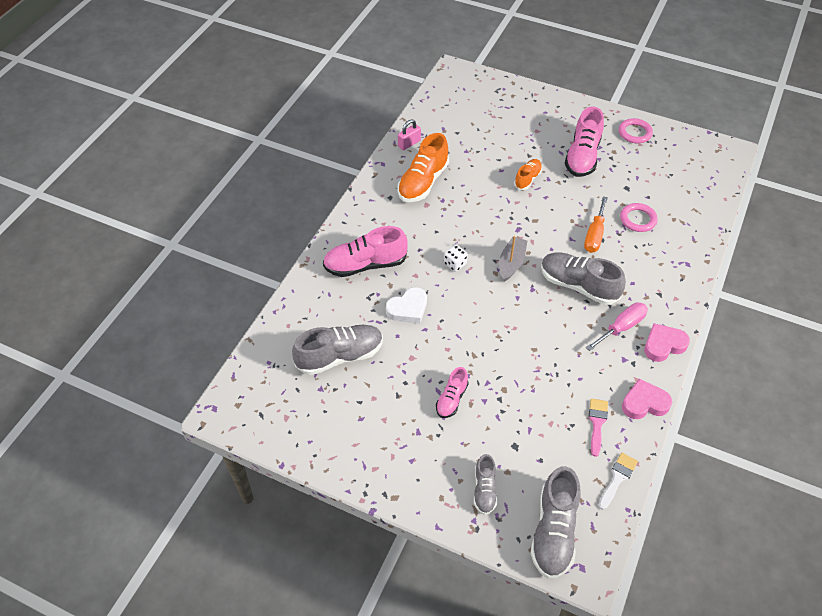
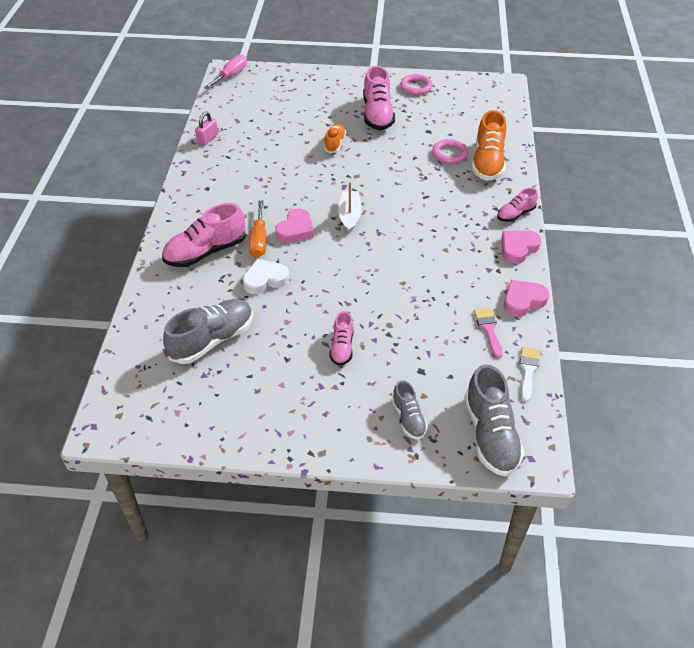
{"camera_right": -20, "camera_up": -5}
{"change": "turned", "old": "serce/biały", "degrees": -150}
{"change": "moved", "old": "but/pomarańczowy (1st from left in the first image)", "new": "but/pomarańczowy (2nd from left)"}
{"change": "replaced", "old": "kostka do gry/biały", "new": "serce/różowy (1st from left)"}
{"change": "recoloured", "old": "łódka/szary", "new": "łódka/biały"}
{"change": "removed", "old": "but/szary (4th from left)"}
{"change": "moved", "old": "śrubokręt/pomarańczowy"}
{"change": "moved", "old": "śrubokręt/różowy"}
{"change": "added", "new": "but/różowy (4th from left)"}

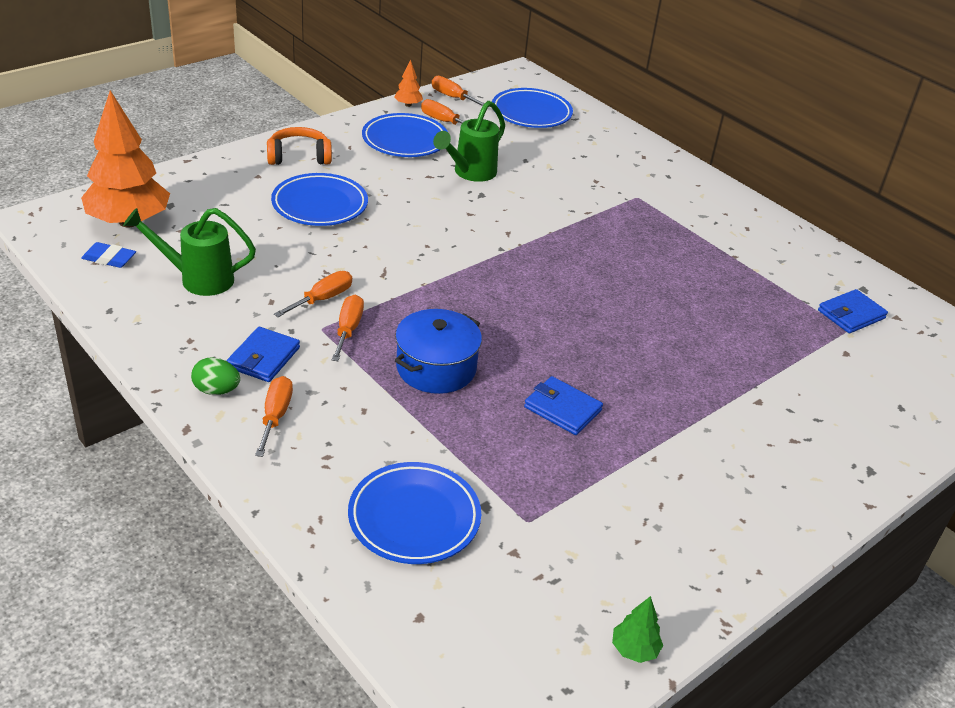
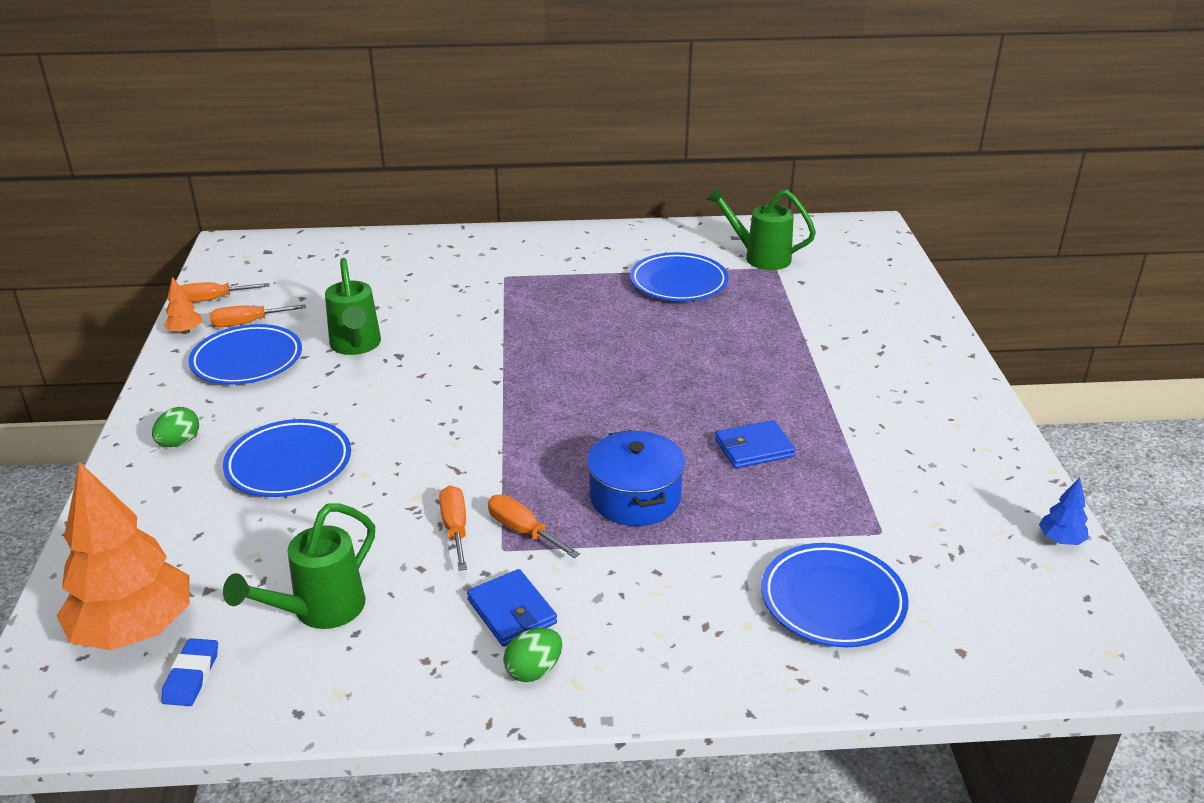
{"camera_right": -50, "camera_up": -5}
{"change": "turned", "old": "gumka do mazania/niebieski", "degrees": -45}
{"change": "removed", "old": "śrubokręt/pomarańczowy (1st from left)"}
{"change": "replaced", "old": "słuchawki/pomarańczowy", "new": "jajko/zielony (1st from left)"}
{"change": "moved", "old": "talerz/niebieski (4th from left in the first image)", "new": "talerz/niebieski (3rd from left)"}
{"change": "recoloured", "old": "drzewko/zielony", "new": "drzewko/niebieski"}
{"change": "replaced", "old": "portfel/niebieski (3rd from left)", "new": "konewka/zielony (3rd from left)"}

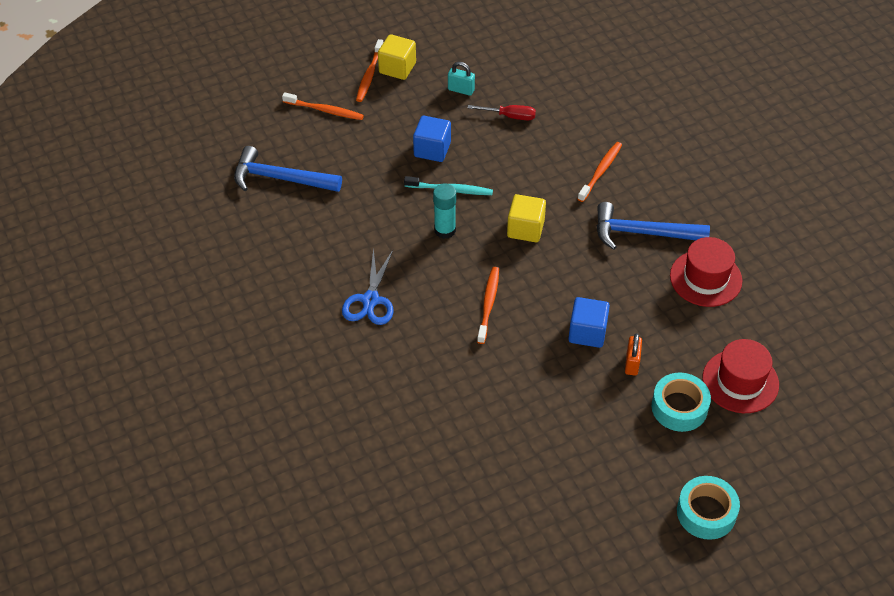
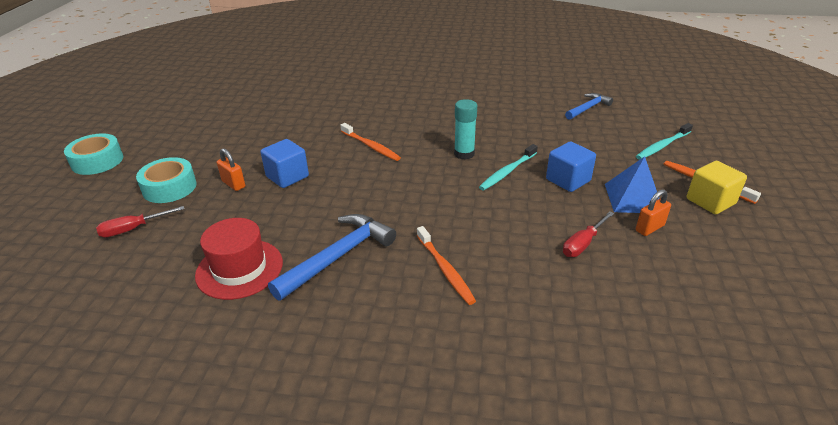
{"camera_right": 125, "camera_up": -15}
{"change": "resized", "old": "młotek/niebieski (1st from left in the first image)", "factor": 0.62}
{"change": "recoloured", "old": "szczoteczka do zębów/pomarańczowy (1st from left)", "new": "szczoteczka do zębów/turkusowy (2nd from left)"}
{"change": "removed", "old": "nożyczki/niebieski"}
{"change": "recoloured", "old": "kłódka/turkusowy", "new": "kłódka/pomarańczowy (2nd from left)"}
{"change": "removed", "old": "sześcian/żółty (2nd from left)"}
{"change": "replaced", "old": "kapelusz/czerwony (2nd from left)", "new": "śrubokręt/czerwony (1st from left)"}
{"change": "added", "new": "piramida/niebieski"}

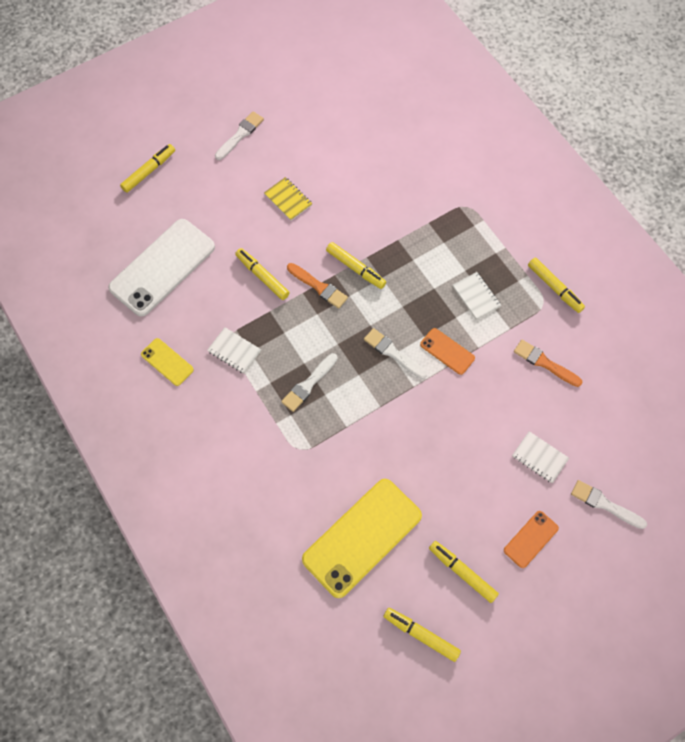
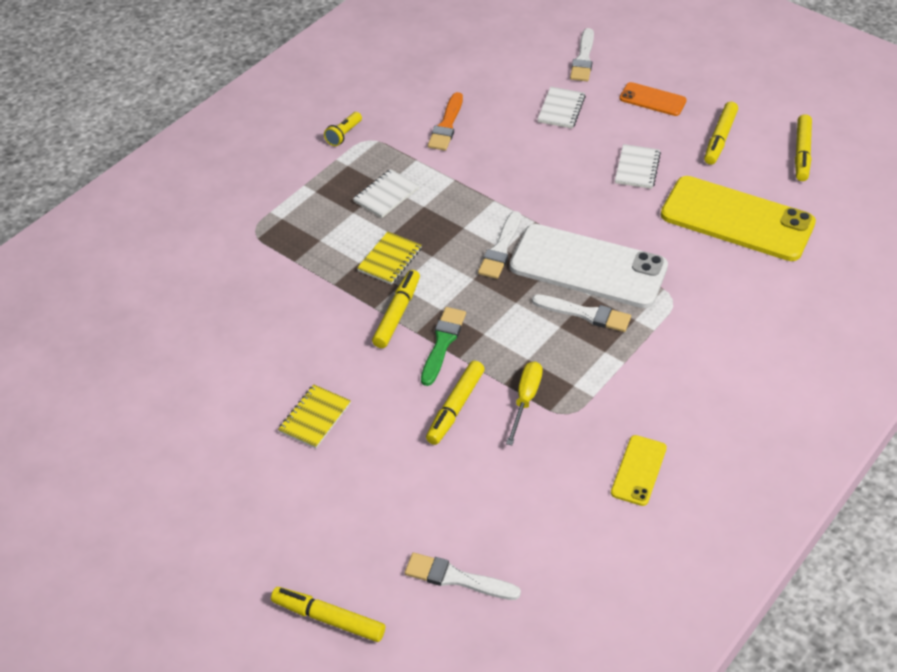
{"camera_right": -110, "camera_up": -20}
{"change": "moved", "old": "telefon/biały"}
{"change": "moved", "old": "zeszyt/biały (1st from left in the first image)", "new": "zeszyt/biały (3rd from left)"}
{"change": "moved", "old": "pędzel/biały (1st from left)"}
{"change": "recoloured", "old": "pędzel/pomarańczowy (1st from left)", "new": "pędzel/zielony"}
{"change": "removed", "old": "telefon/pomarańczowy (1st from left)"}
{"change": "replaced", "old": "flamaster/żółty (6th from left)", "new": "latarka/żółty"}
{"change": "added", "new": "zeszyt/żółty (2nd from left)"}
{"change": "added", "new": "śrubokręt/żółty"}

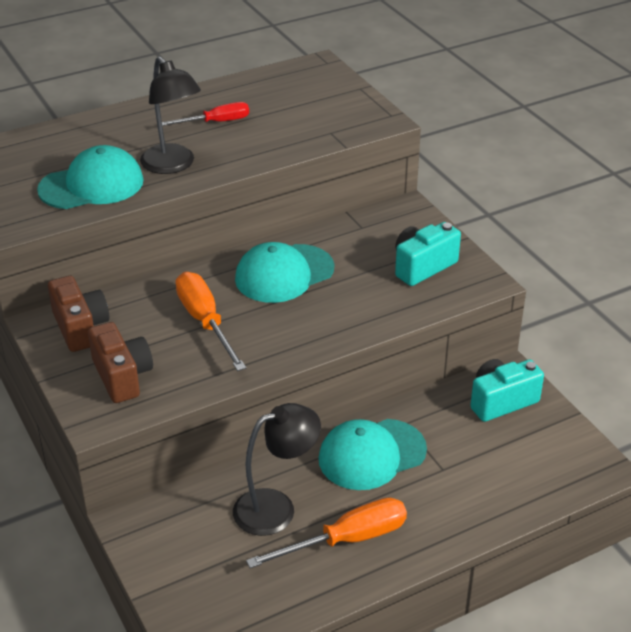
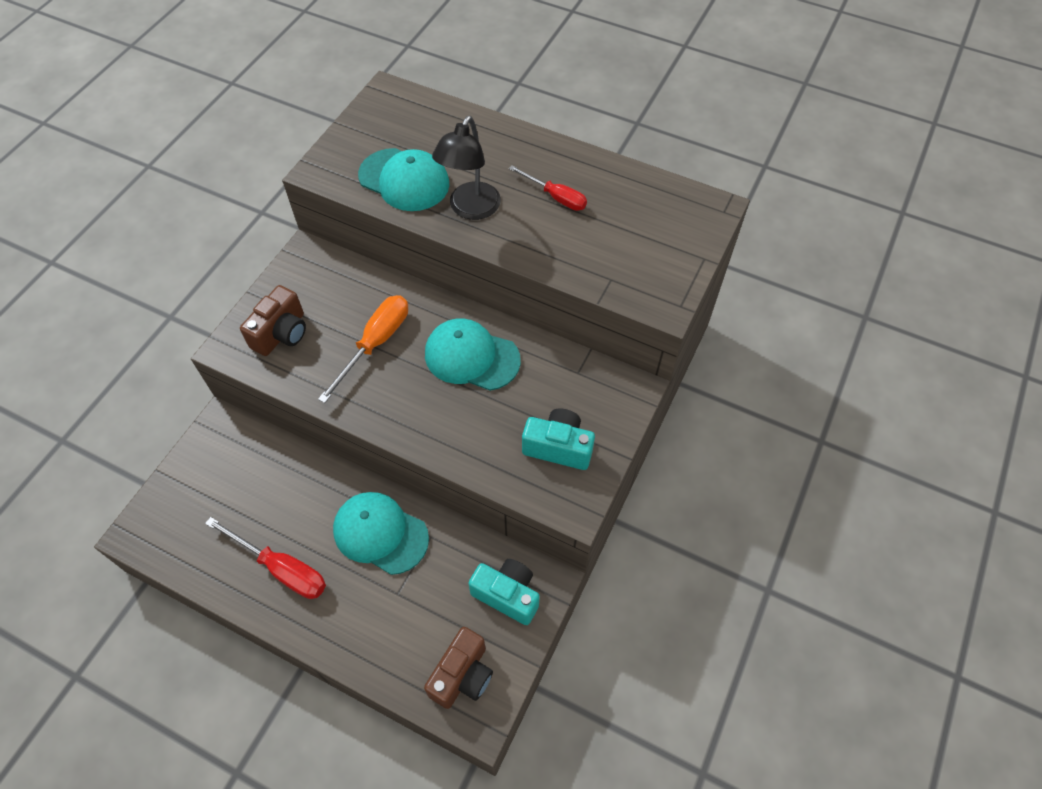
{"camera_right": 55, "camera_up": 20}
{"change": "moved", "old": "aparat fotograficzny/brązowy (1st from left in the first image)", "new": "aparat fotograficzny/brązowy (2nd from left)"}
{"change": "removed", "old": "lampka/czarny (2nd from left)"}
{"change": "recoloured", "old": "śrubokręt/pomarańczowy (2nd from left)", "new": "śrubokręt/czerwony (1st from left)"}

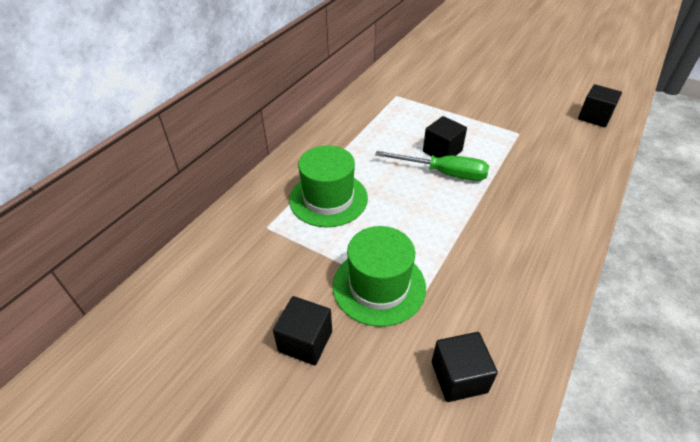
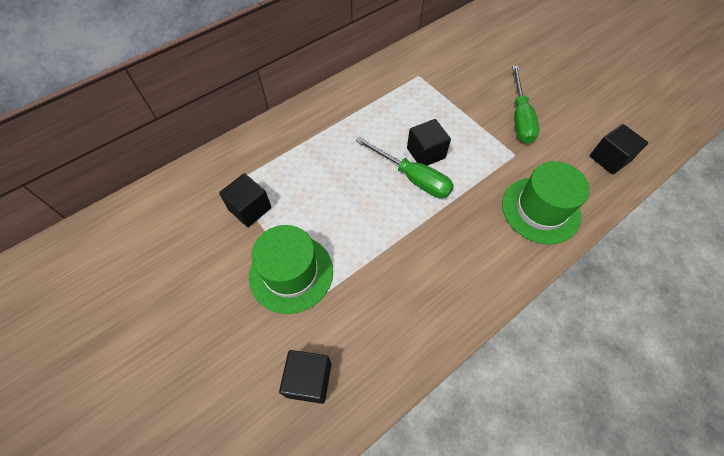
{"camera_right": 20, "camera_up": 15}
{"change": "moved", "old": "sześcian/czarny (1st from left)"}
{"change": "moved", "old": "kapelusz/zielony (1st from left in the first image)", "new": "kapelusz/zielony (2nd from left)"}
{"change": "added", "new": "śrubokręt/zielony (2nd from left)"}

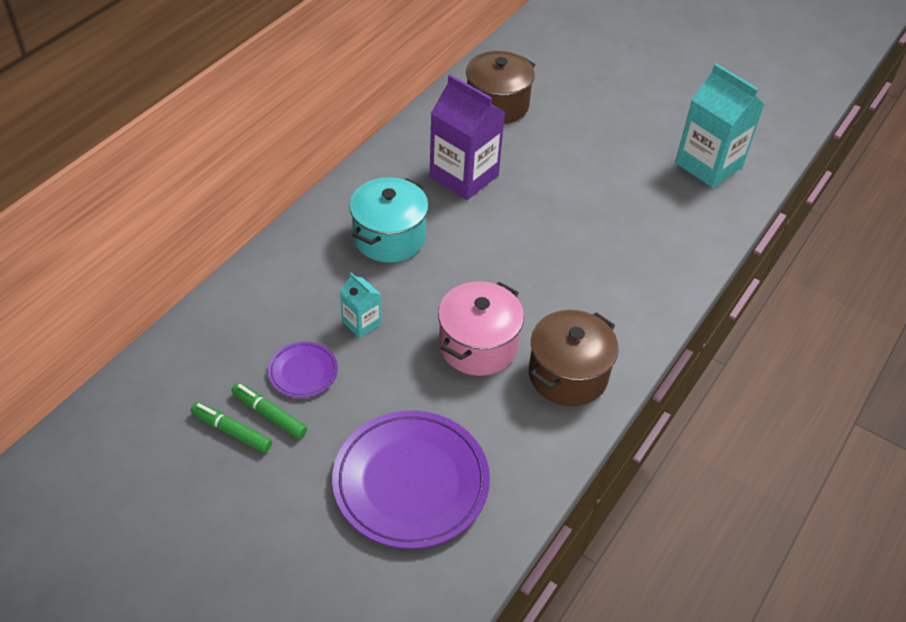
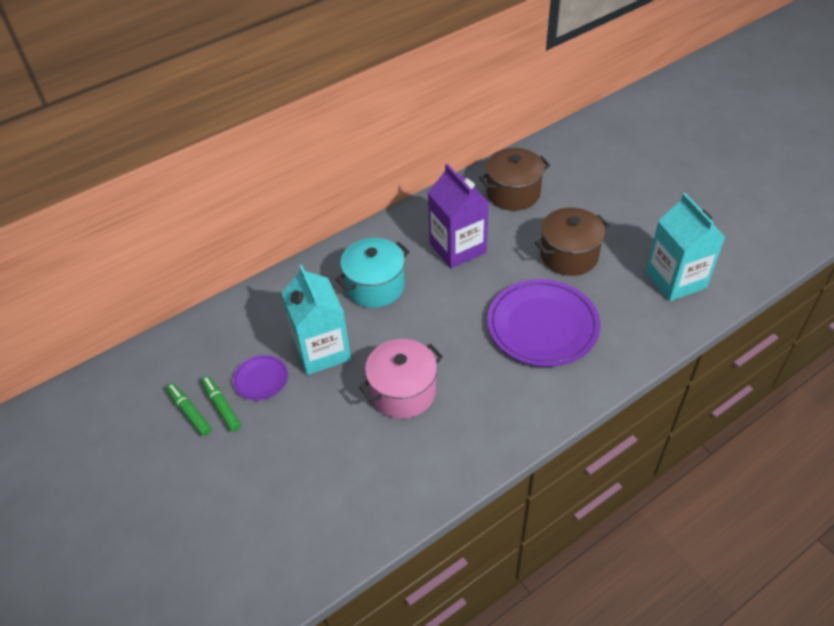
{"camera_right": 25, "camera_up": 0}
{"change": "moved", "old": "talerz/fioletowy (2nd from left)"}
{"change": "resized", "old": "karton mleka/turkusowy (1st from left)", "factor": 2.02}
{"change": "moved", "old": "garnek/brązowy (2nd from left)"}

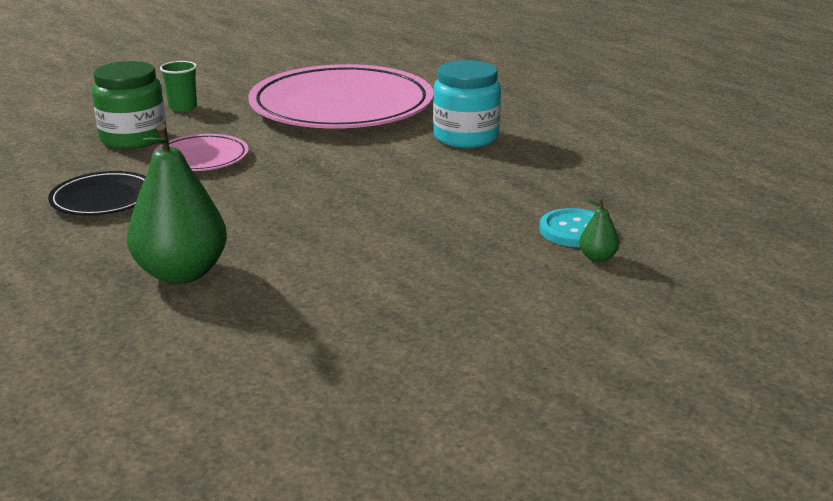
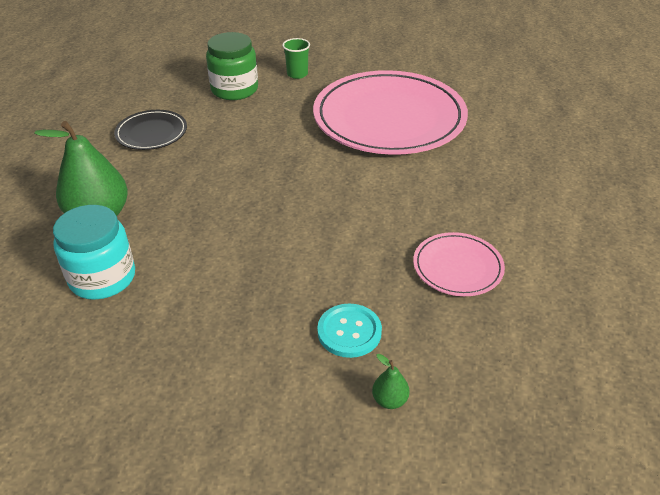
{"camera_right": 45, "camera_up": 15}
{"change": "moved", "old": "talerz/różowy (1st from left in the first image)", "new": "talerz/różowy (2nd from left)"}
{"change": "moved", "old": "słoik/turkusowy"}
{"change": "moved", "old": "gruszka/zielony (2nd from left)"}

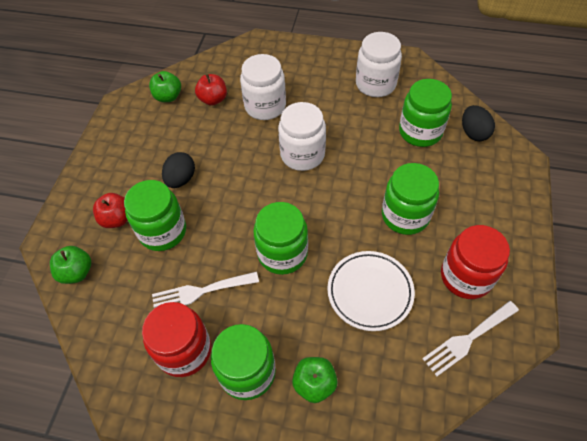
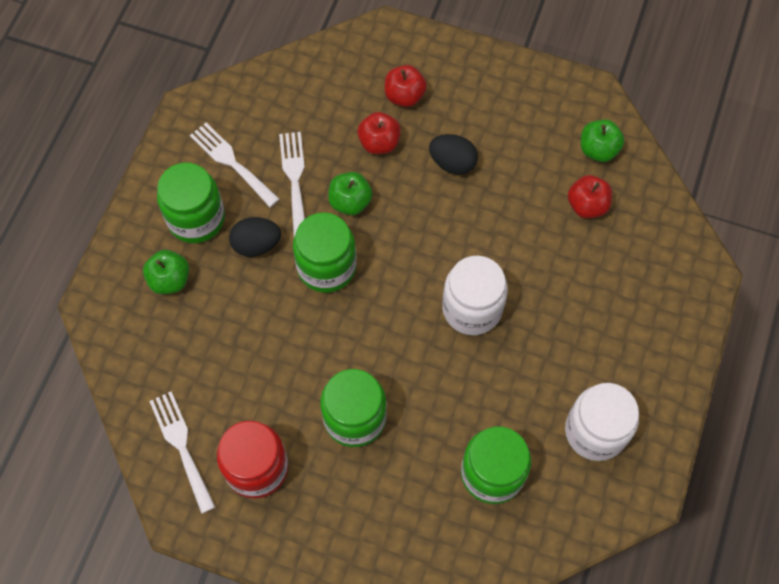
{"camera_right": 95, "camera_up": 10}
{"change": "moved", "old": "jabłko/zielony (1st from left in the first image)", "new": "jabłko/zielony (2nd from left)"}
{"change": "replaced", "old": "słoik/zielony (1st from left)", "new": "jabłko/czerwony (1st from left)"}
{"change": "replaced", "old": "słoik/czerwony (1st from left)", "new": "widelec/biały (2nd from left)"}
{"change": "removed", "old": "słoik/biały (1st from left)"}
{"change": "removed", "old": "talerz/biały"}
{"change": "moved", "old": "jajko/czarny (2nd from left in the first image)", "new": "jajko/czarny (1st from left)"}

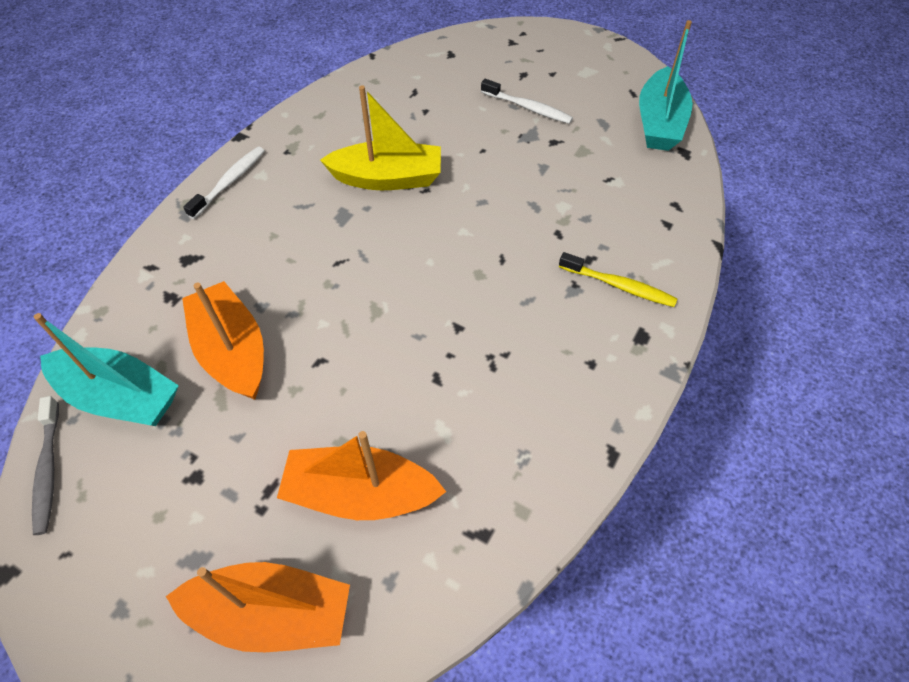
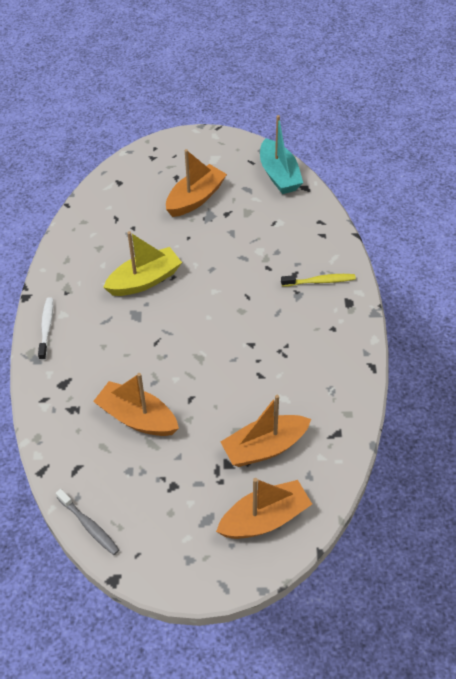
{"camera_right": -30, "camera_up": -5}
{"change": "removed", "old": "łódka/turkusowy (1st from left)"}
{"change": "replaced", "old": "szczoteczka do zębów/biały (2nd from left)", "new": "łódka/pomarańczowy (2nd from left)"}

